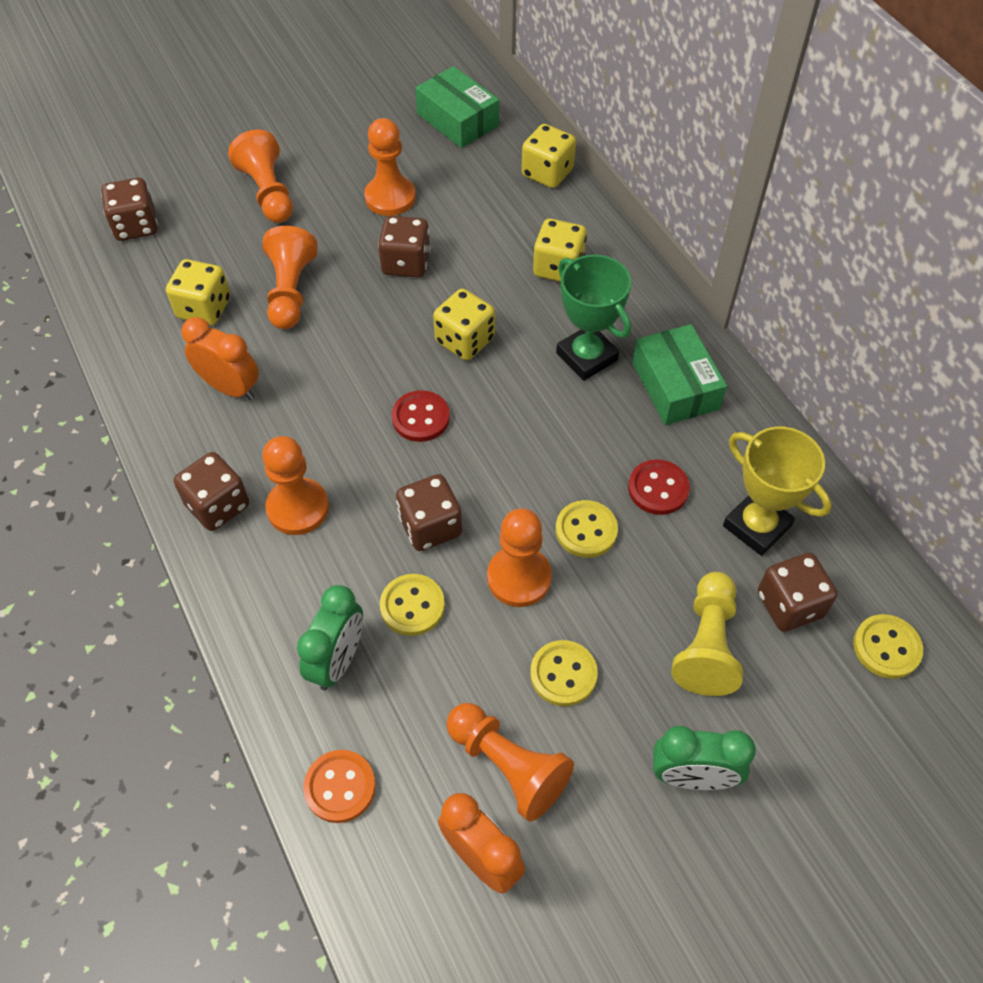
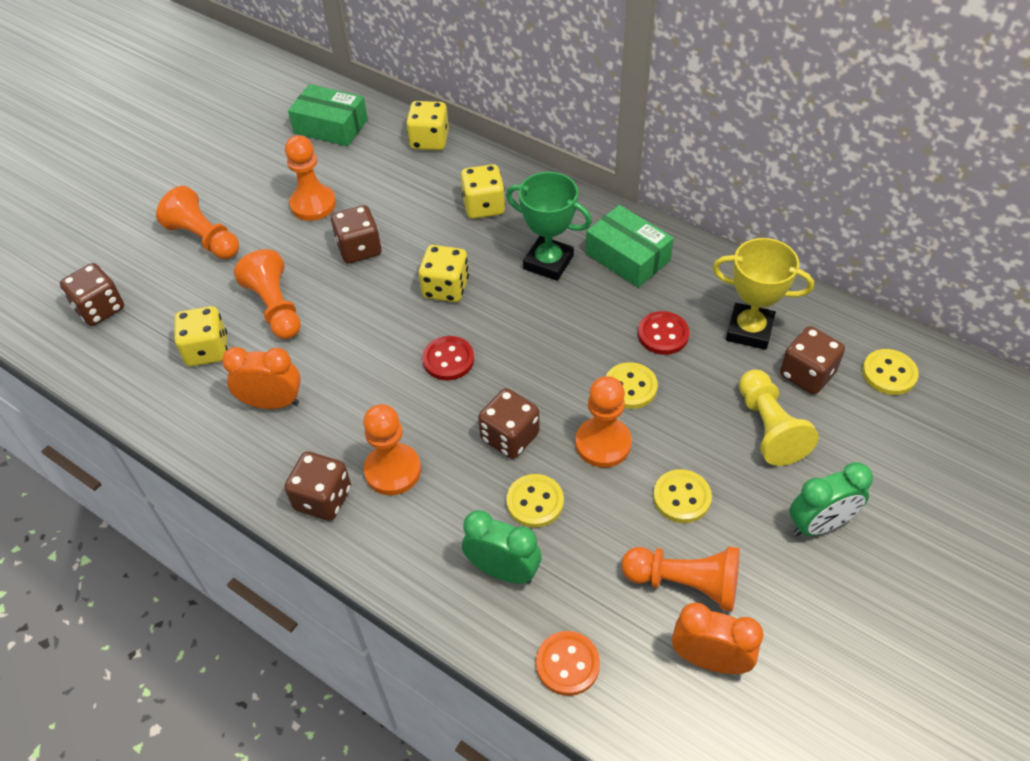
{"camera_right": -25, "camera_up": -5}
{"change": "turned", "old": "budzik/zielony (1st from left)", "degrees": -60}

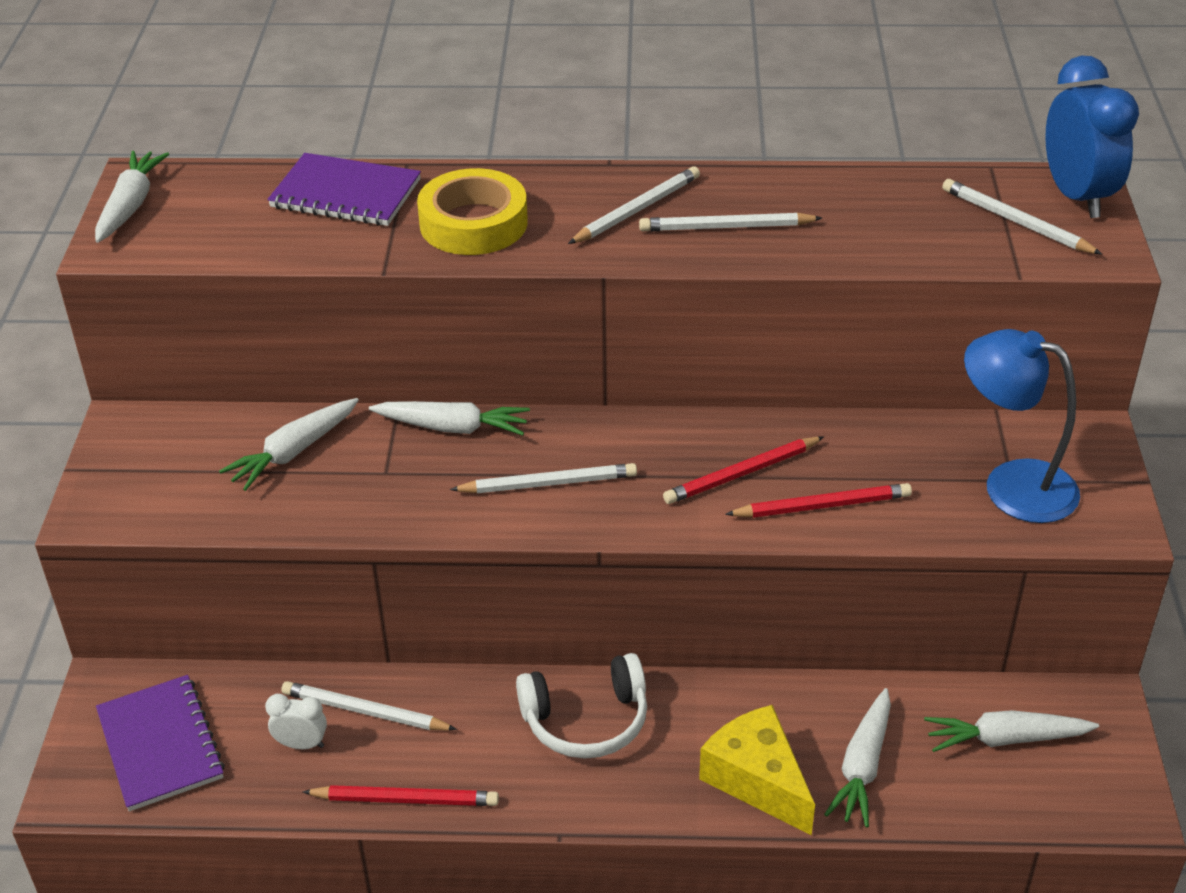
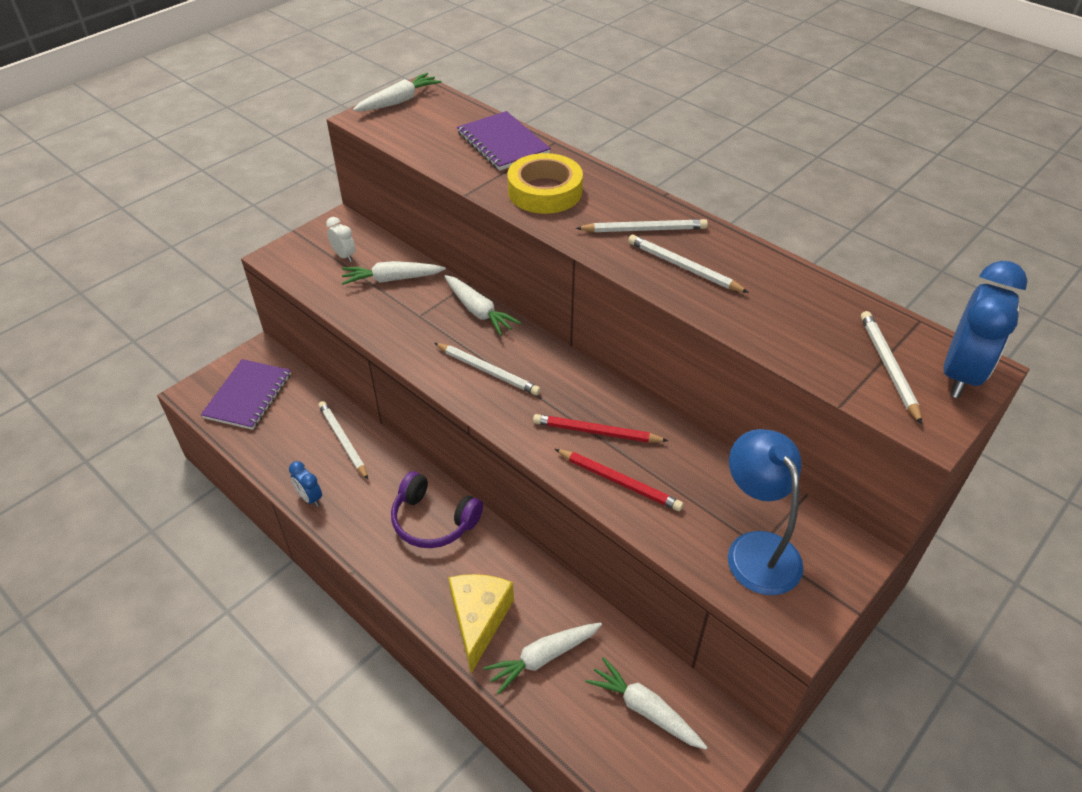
{"camera_right": 40, "camera_up": 5}
{"change": "moved", "old": "budzik/biały"}
{"change": "replaced", "old": "ołówek/czerwony (1st from left)", "new": "budzik/niebieski (1st from left)"}
{"change": "recoloured", "old": "słuchawki/biały", "new": "słuchawki/fioletowy"}

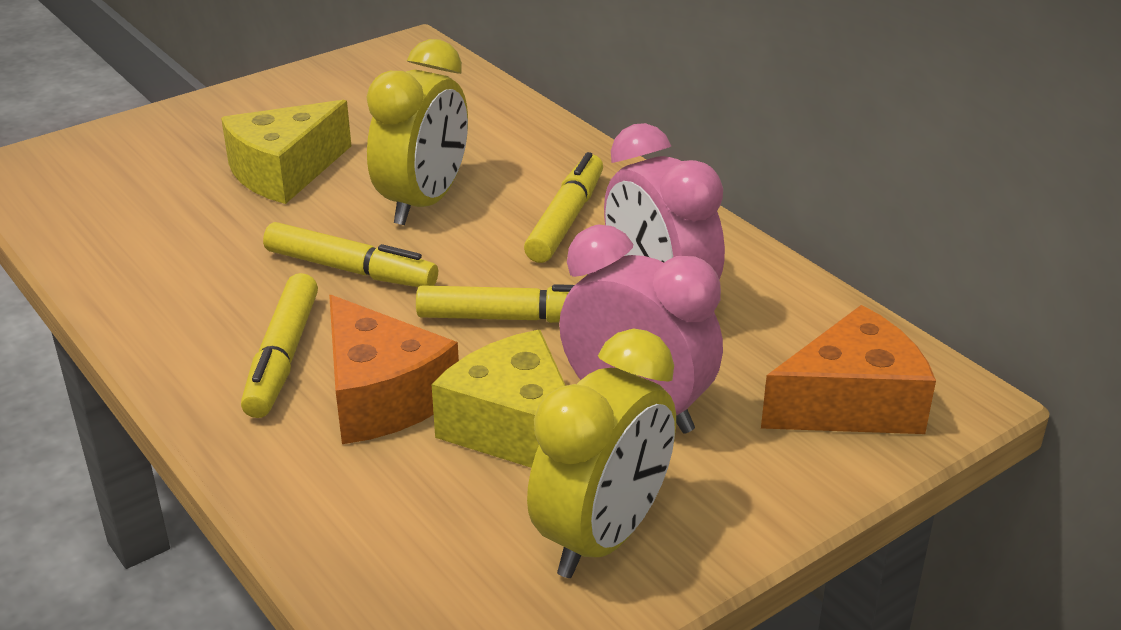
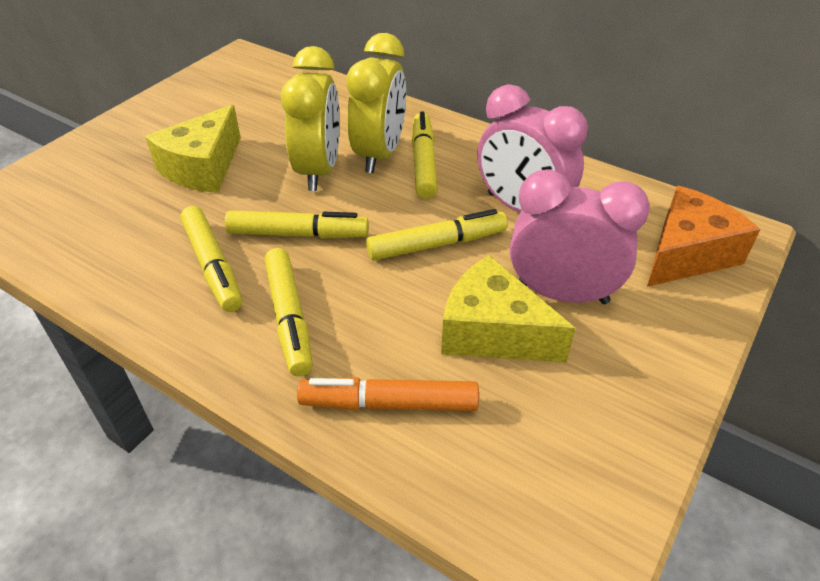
{"camera_right": -20, "camera_up": 10}
{"change": "removed", "old": "ser/pomarańczowy (1st from left)"}
{"change": "moved", "old": "budzik/żółty (2nd from left)"}
{"change": "added", "new": "flamaster/żółty (1st from left)"}
{"change": "added", "new": "flamaster/pomarańczowy"}

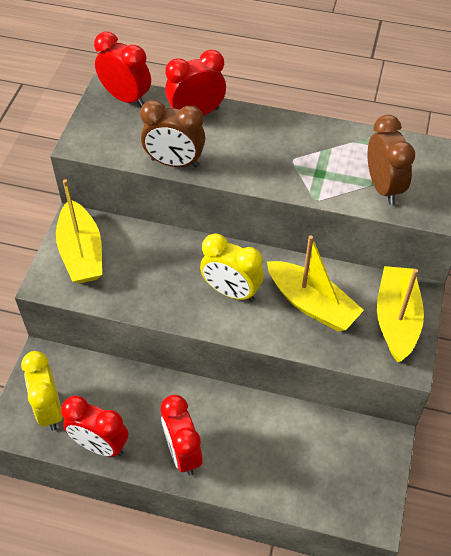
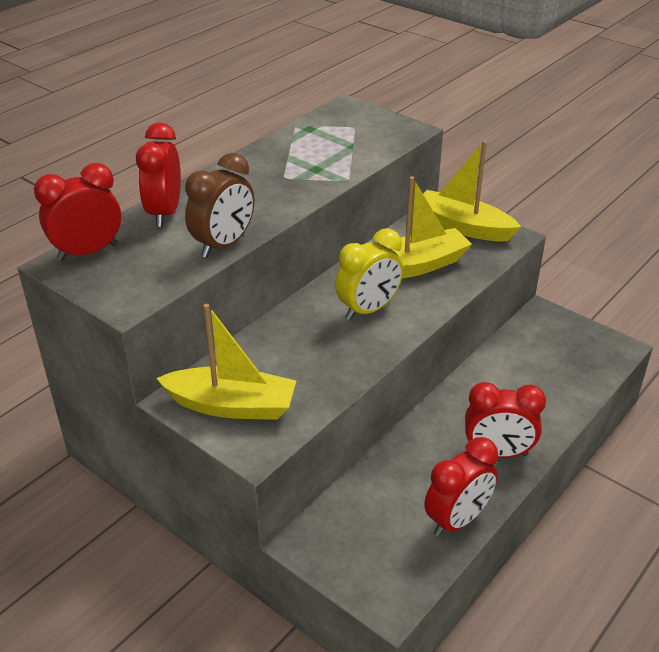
{"camera_right": -65, "camera_up": -15}
{"change": "removed", "old": "budzik/żółty (1st from left)"}
{"change": "removed", "old": "budzik/brązowy (2nd from left)"}

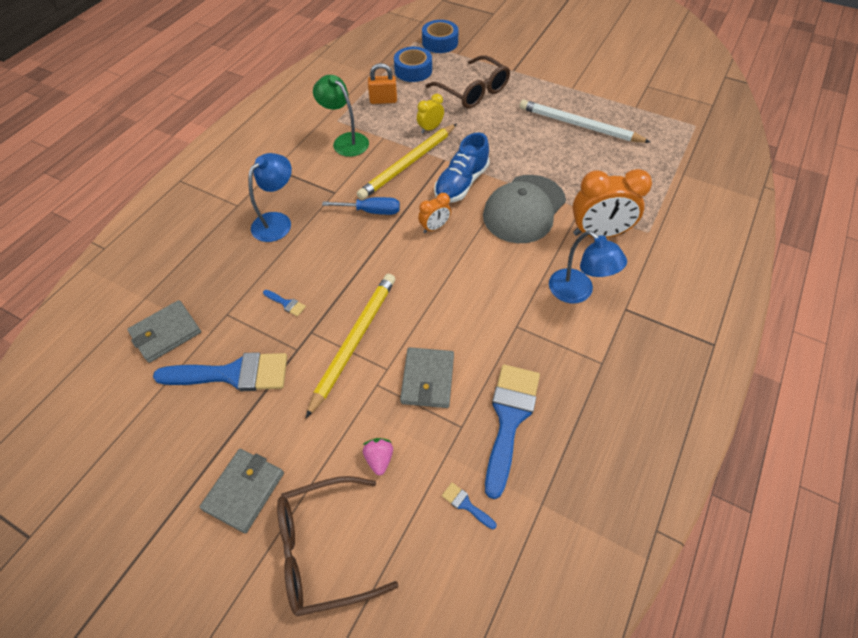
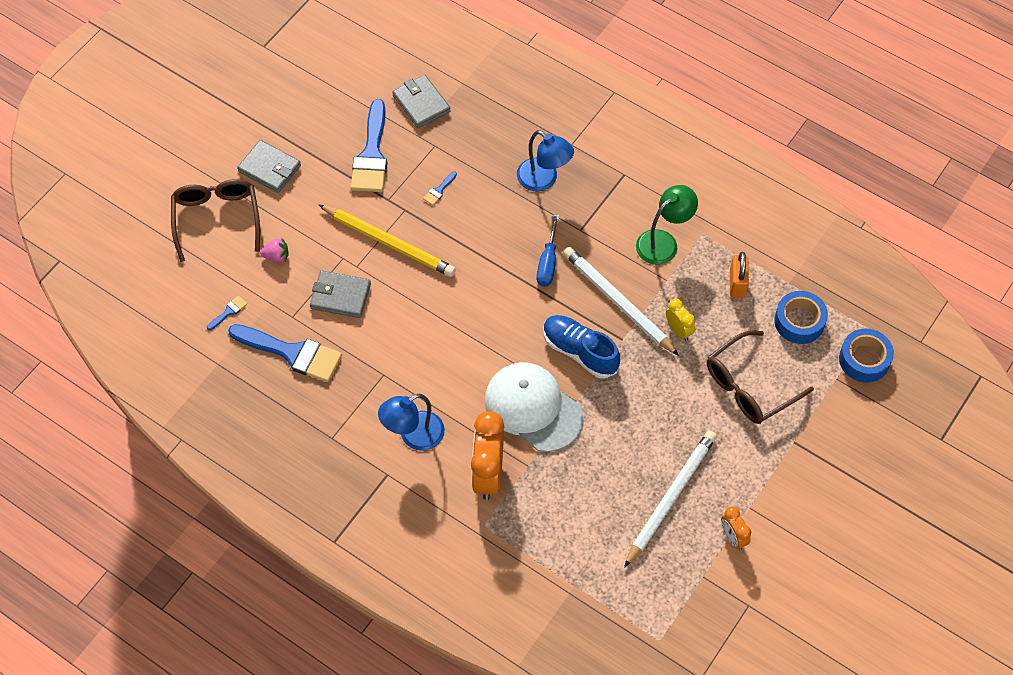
{"camera_right": 95, "camera_up": 5}
{"change": "recoloured", "old": "ołówek/żółty (2nd from left)", "new": "ołówek/biały (1st from left)"}
{"change": "moved", "old": "budzik/pomarańczowy (1st from left in the first image)", "new": "budzik/pomarańczowy (2nd from left)"}
{"change": "recoloured", "old": "czapka/szary", "new": "czapka/biały"}

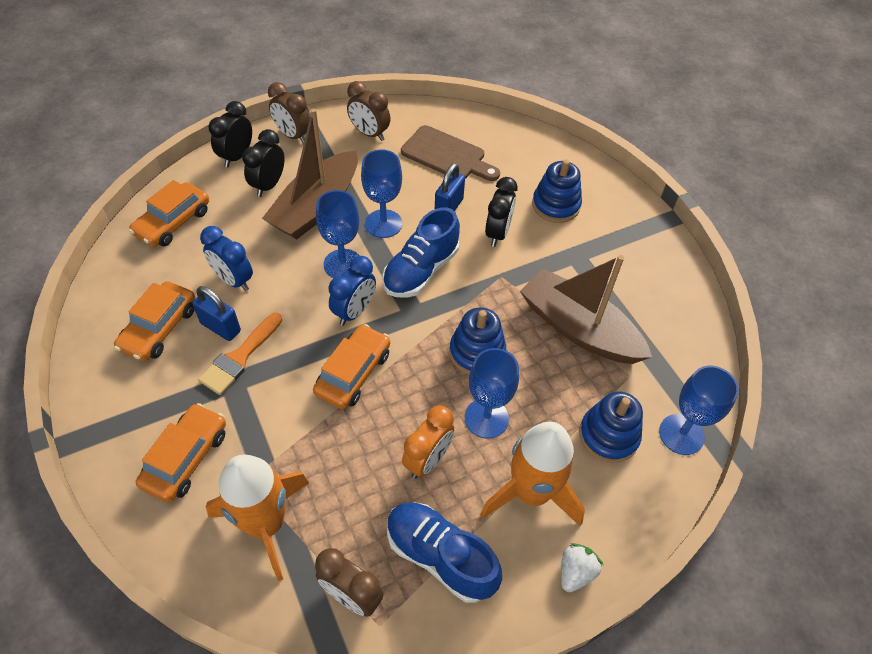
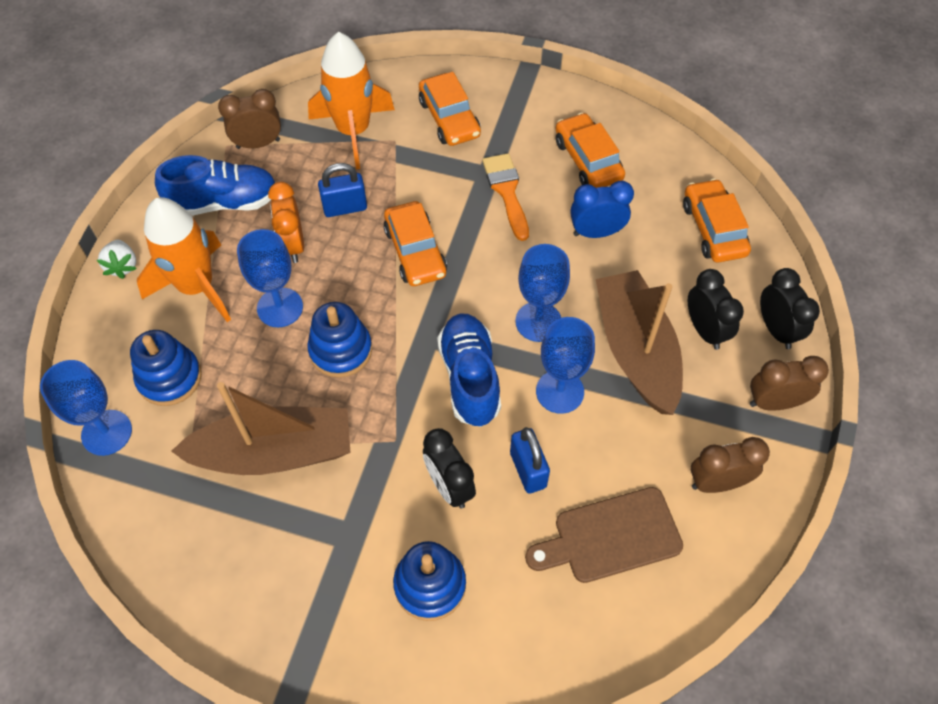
{"camera_right": 135, "camera_up": 5}
{"change": "moved", "old": "kłódka/niebieski (1st from left)"}
{"change": "removed", "old": "budzik/niebieski (2nd from left)"}

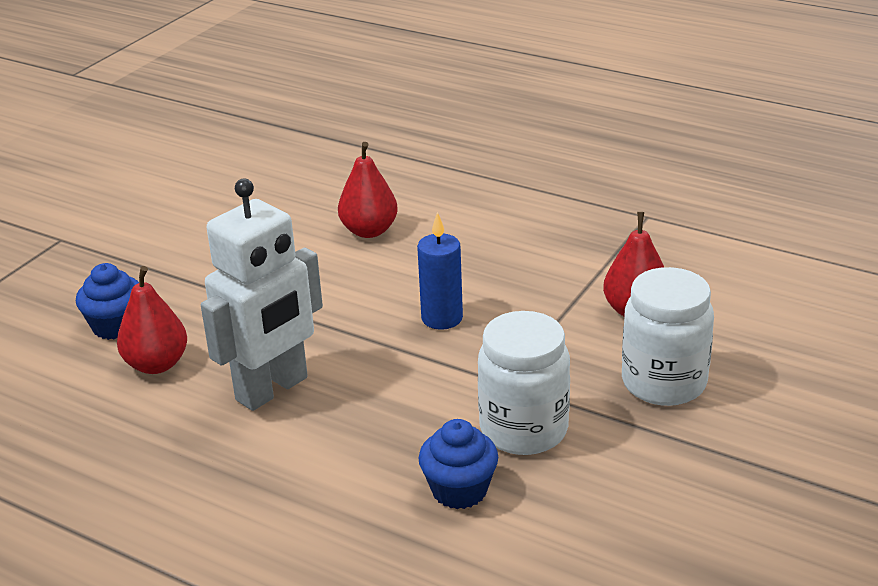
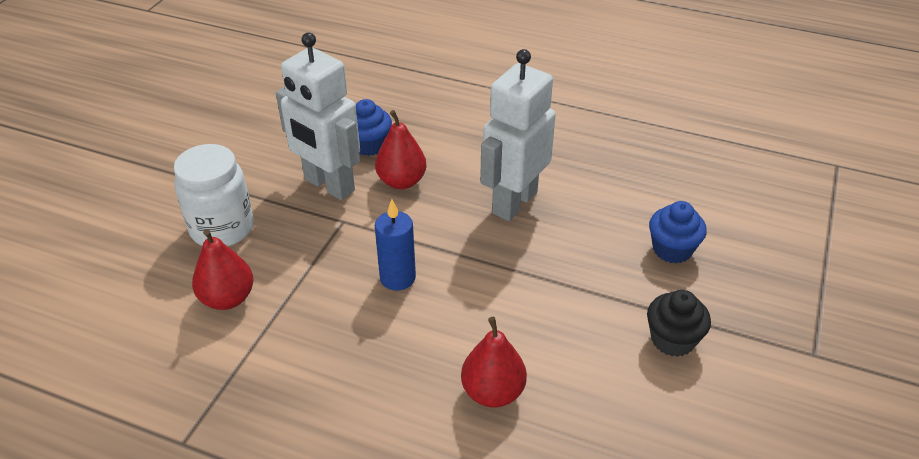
{"camera_right": 170, "camera_up": 10}
{"change": "moved", "old": "gruszka/czerwony (1st from left in the first image)", "new": "gruszka/czerwony (2nd from left)"}
{"change": "replaced", "old": "słoik/biały (1st from left)", "new": "robot/biały (1st from left)"}
{"change": "added", "new": "muffinka/czarny"}

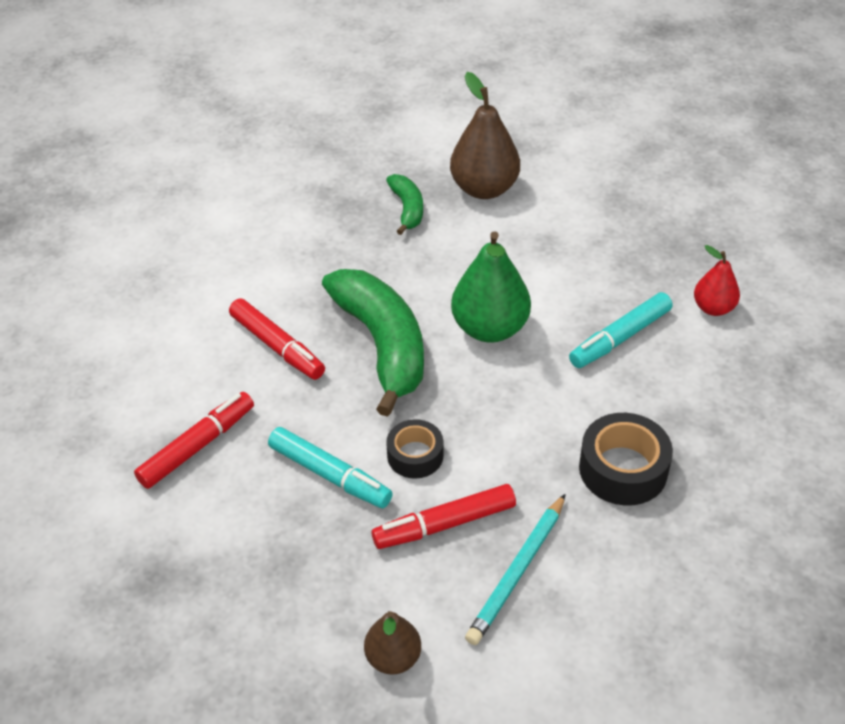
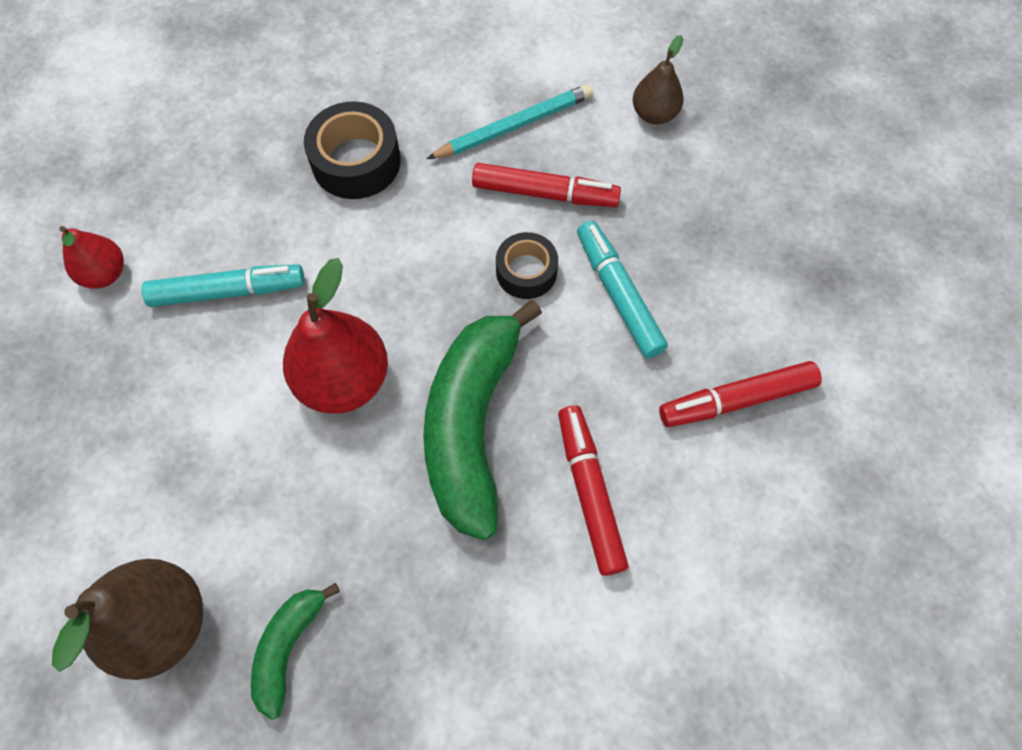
{"camera_right": -150, "camera_up": 20}
{"change": "recoloured", "old": "gruszka/zielony", "new": "gruszka/czerwony (2nd from left)"}

